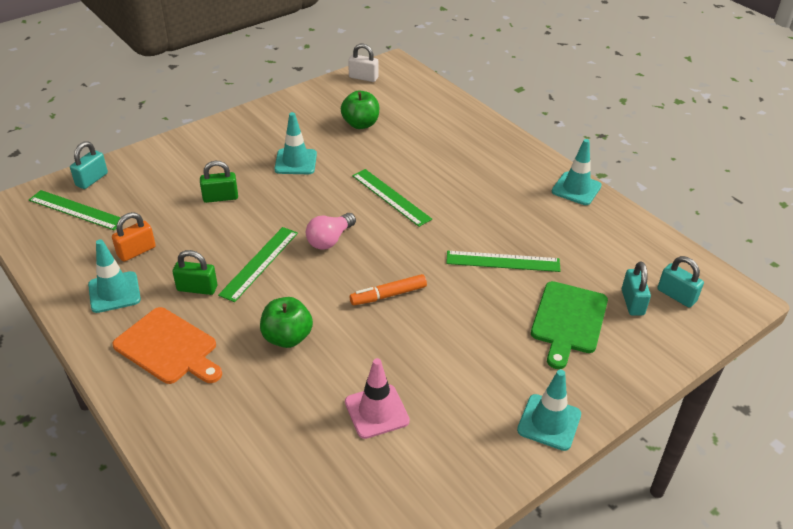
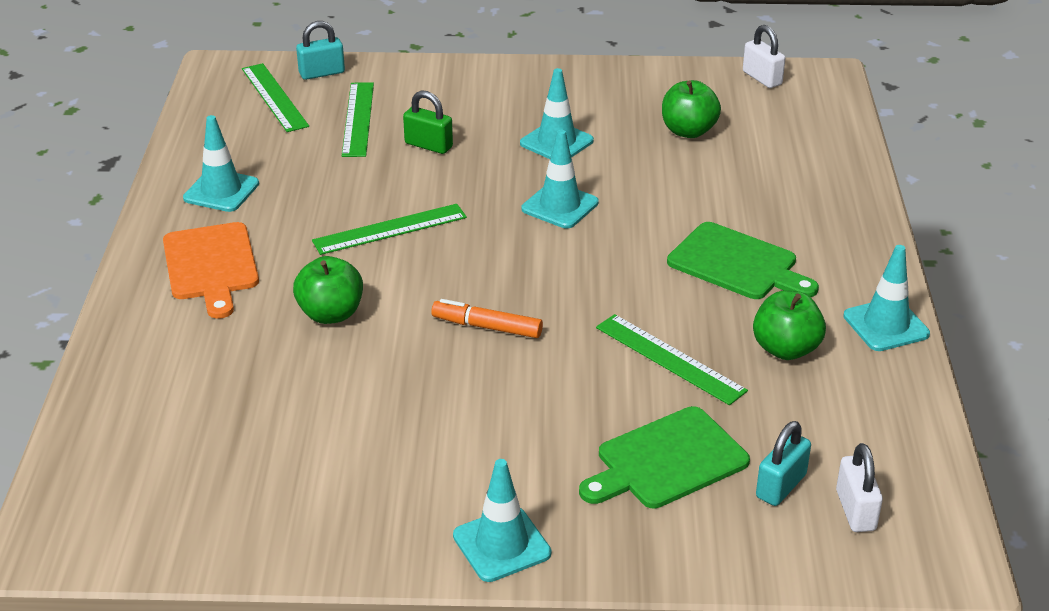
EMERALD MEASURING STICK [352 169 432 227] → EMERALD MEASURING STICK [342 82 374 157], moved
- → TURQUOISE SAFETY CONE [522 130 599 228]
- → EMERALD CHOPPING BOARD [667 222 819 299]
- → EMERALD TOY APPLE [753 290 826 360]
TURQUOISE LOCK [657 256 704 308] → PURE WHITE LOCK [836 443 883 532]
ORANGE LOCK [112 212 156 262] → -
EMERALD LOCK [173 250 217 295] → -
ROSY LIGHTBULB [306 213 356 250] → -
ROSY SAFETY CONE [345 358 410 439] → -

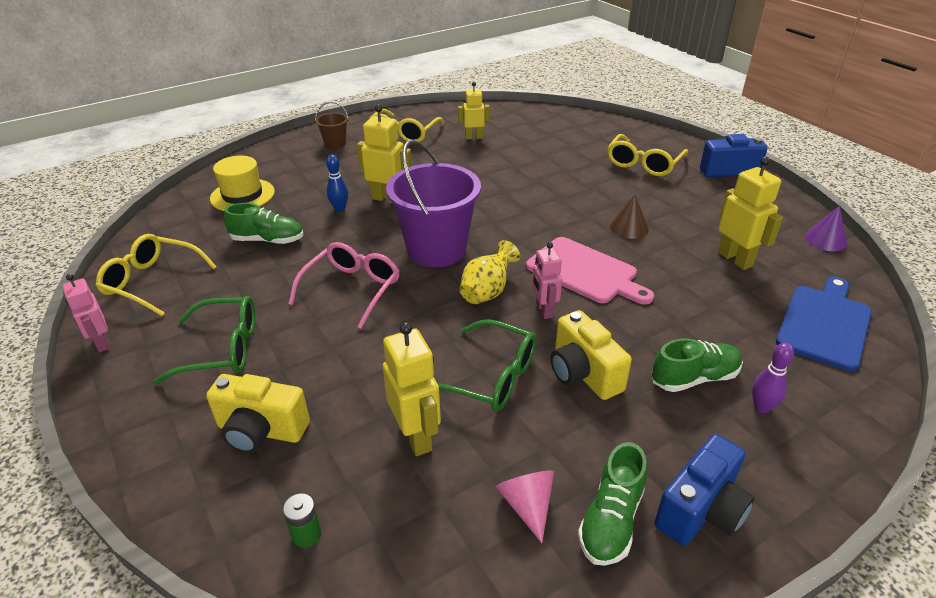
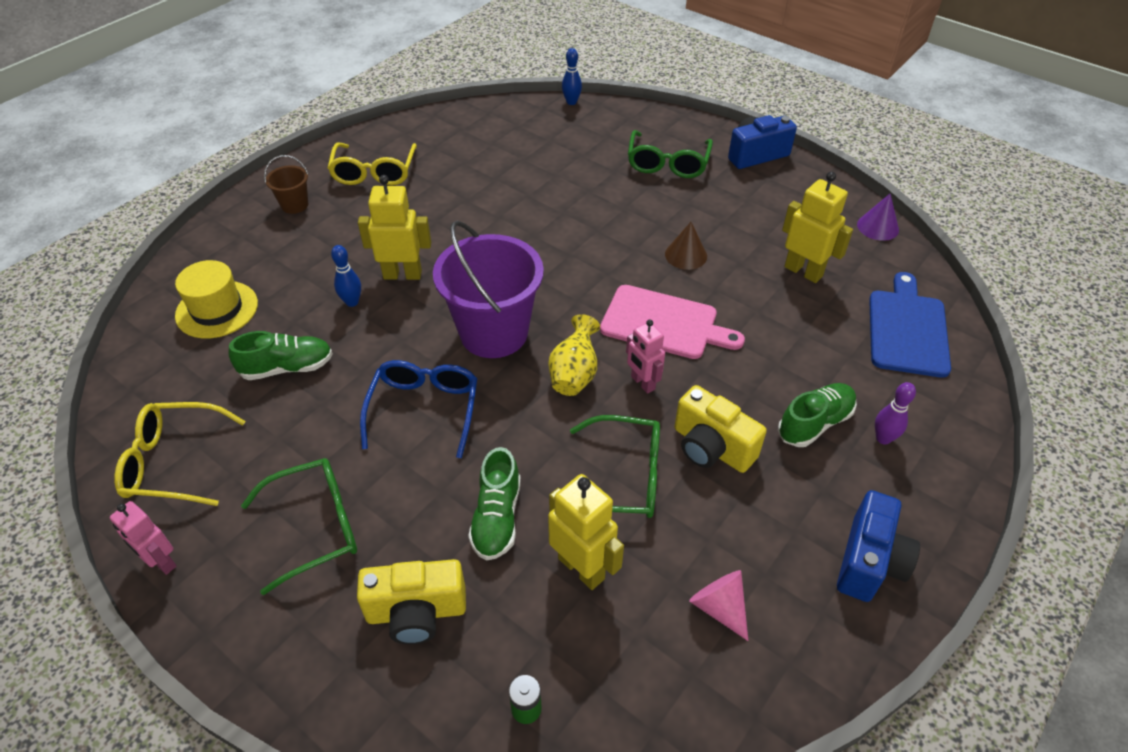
ROSY EYEGLASSES [289 242 400 328] → ROYAL BLUE EYEGLASSES [360 360 477 458]
EMERALD SNEAKER [578 442 647 566] → EMERALD SNEAKER [468 447 521 561], moved
- → ROYAL BLUE BOWLING PIN [562 48 582 105]
GOLDEN EYEGLASSES [607 134 688 176] → EMERALD EYEGLASSES [628 130 713 178]
GOLDEN TOY ROBOT [458 82 490 139] → -

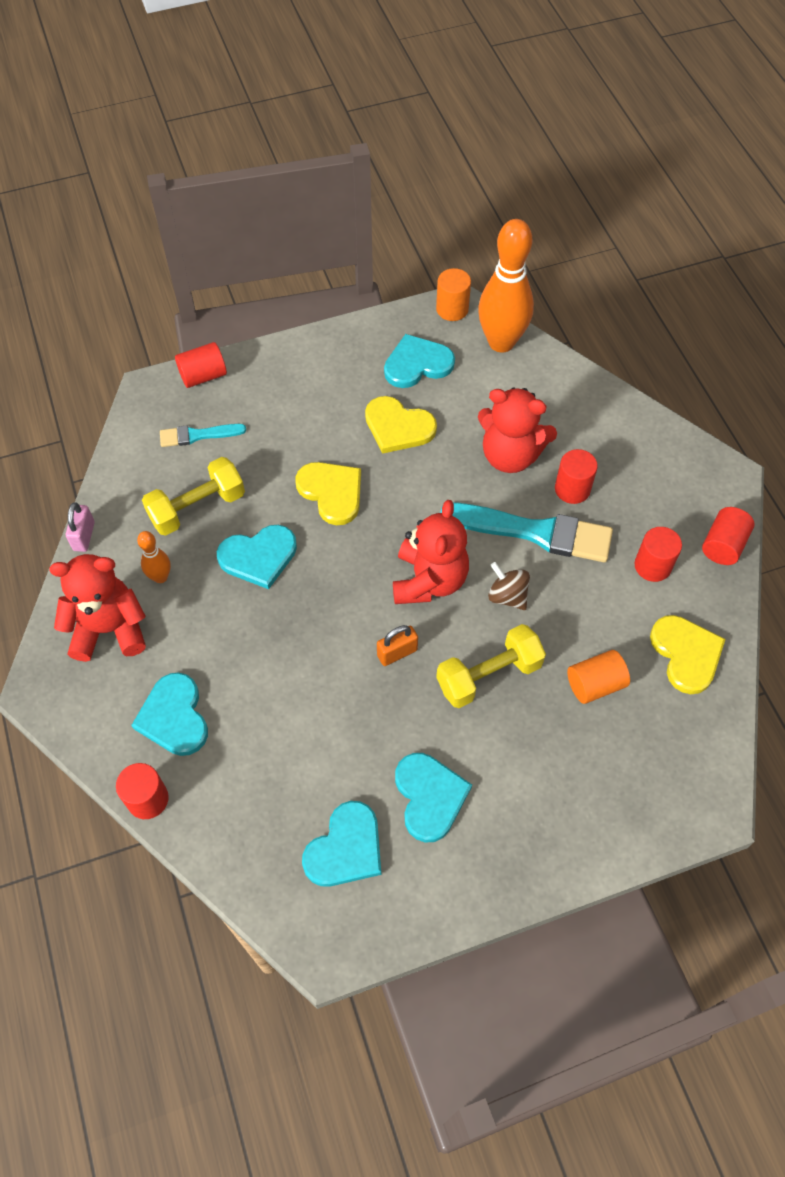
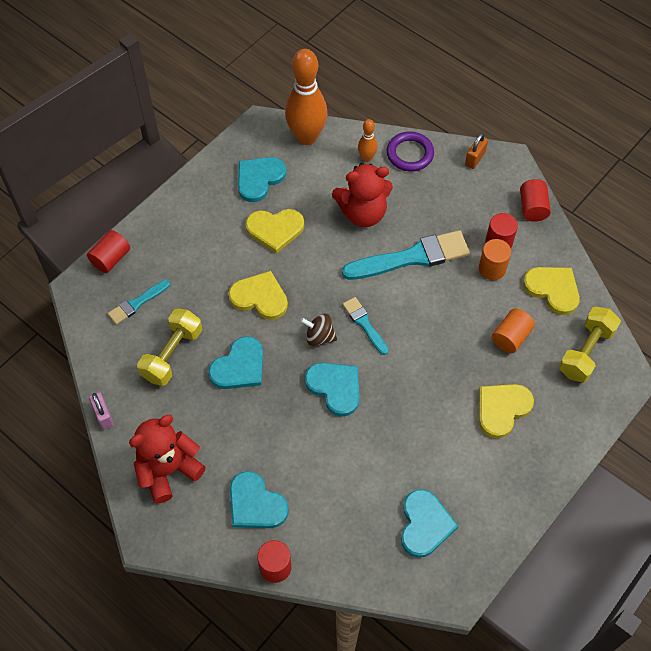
DARK BROWN WHIRLIGIG [488 562 530 610] → DARK BROWN WHIRLIGIG [300 314 337 346], moved
TURQUOISE HEART SHAPE [395 753 472 842] → TURQUOISE HEART SHAPE [305 363 359 417], moved
CRIMSON TEDDY [393 500 469 604] → TURQUOISE BRUSH [343 297 388 355]
ORANGE BOWLING PIN [137 531 171 583] → ORANGE BOWLING PIN [358 119 378 162], moved
- → PURPLE TORUS [387 131 434 172]
ORANGE LOCK [377 625 418 666] → ORANGE LOCK [465 133 488 169], moved
ORANGE SOLID CYLINDER [436 268 471 321] → ORANGE SOLID CYLINDER [479 239 511 280], moved
- → GOLDEN HEART SHAPE [479 384 534 438]
GOLDEN DUMBBELL [436 624 546 708] → GOLDEN DUMBBELL [559 307 621 383], moved
CRIMSON SOLID CYLINDER [555 449 598 504] → -

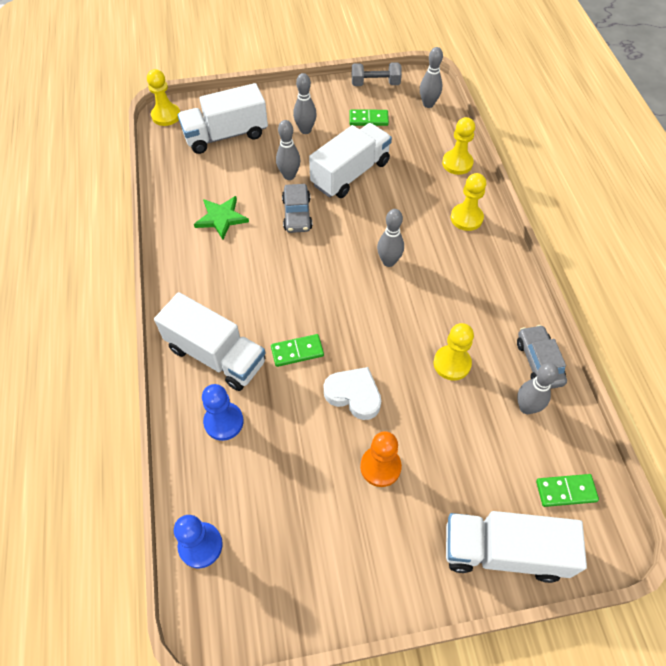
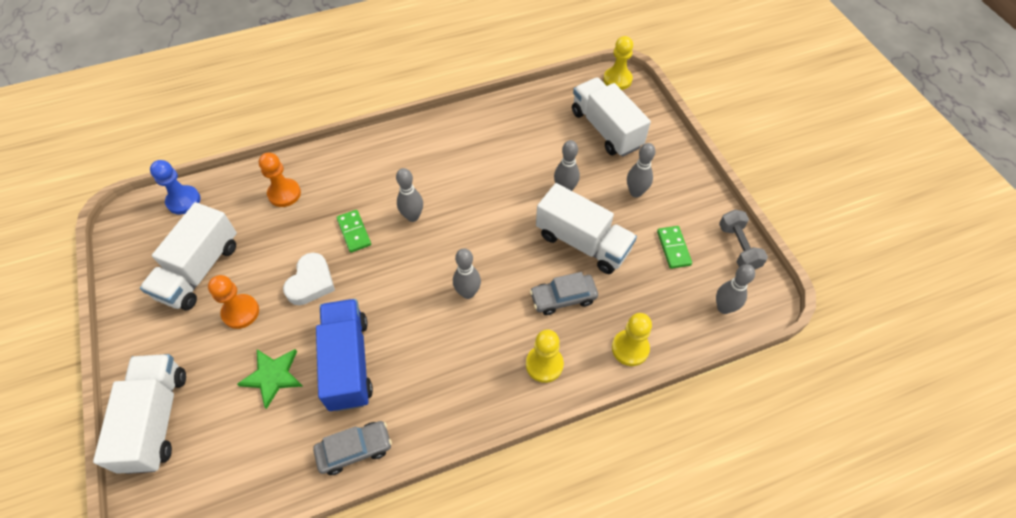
PURE WHITE TOY TRUCK [154 292 265 391] → PURE WHITE TOY TRUCK [140 202 237 310], moved
EMERALD FIVE-POINTED STAR [194 196 249 240] → EMERALD FIVE-POINTED STAR [237 349 303 409], moved
ROYAL BLUE PAWN [202 384 244 441] → ORANGE PAWN [259 153 301 207]
GOLDEN PAWN [433 323 474 380] → ROYAL BLUE TOY TRUCK [316 299 373 412]
GREY BOWLING PIN [517 363 559 414] → GREY BOWLING PIN [396 168 423 222], moved
GREY AUTOMOBILE [282 184 313 233] → GREY AUTOMOBILE [530 272 598 315], moved
EMERALD DOMINO TILE [536 474 599 507] → -

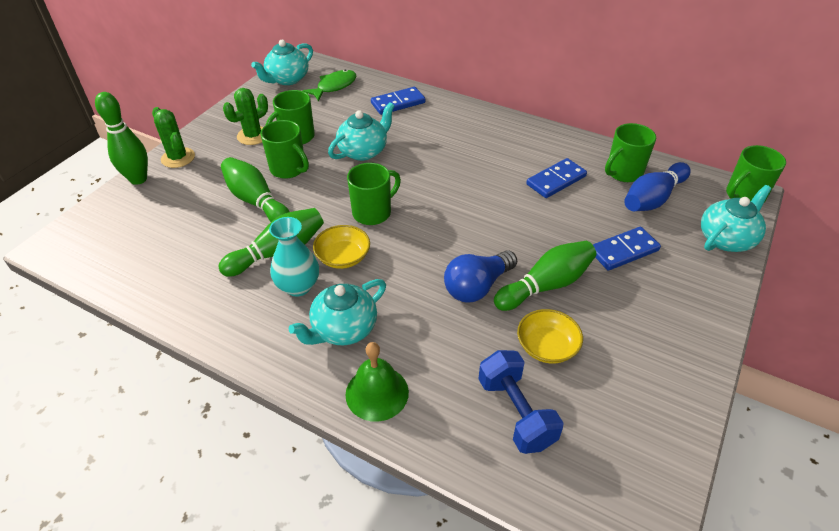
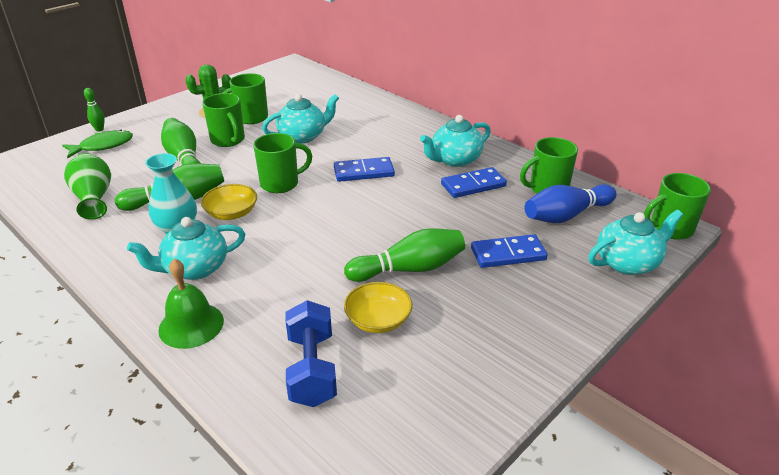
EMERALD FISH FIGURE [302 69 356 101] → EMERALD FISH FIGURE [62 130 133 158], moved
- → EMERALD FLOWER VASE [64 153 111 220]
EMERALD BOWLING PIN [95 92 148 185] → EMERALD BOWLING PIN [84 88 105 132], x0.50
ROYAL BLUE DOMINO TILE [371 87 426 115] → ROYAL BLUE DOMINO TILE [334 157 395 182], moved
TURQUOISE TEA POT [251 40 313 85] → TURQUOISE TEA POT [420 115 491 167], moved
EMERALD PRICKLY PLANT [152 107 195 168] → -
ROYAL BLUE LIGHTBULB [444 250 517 303] → -

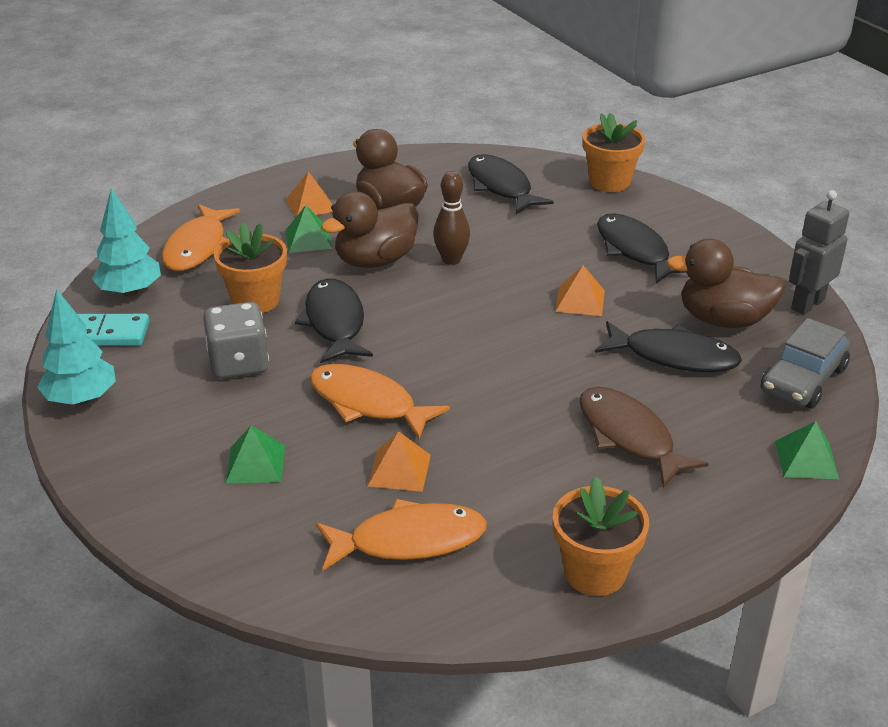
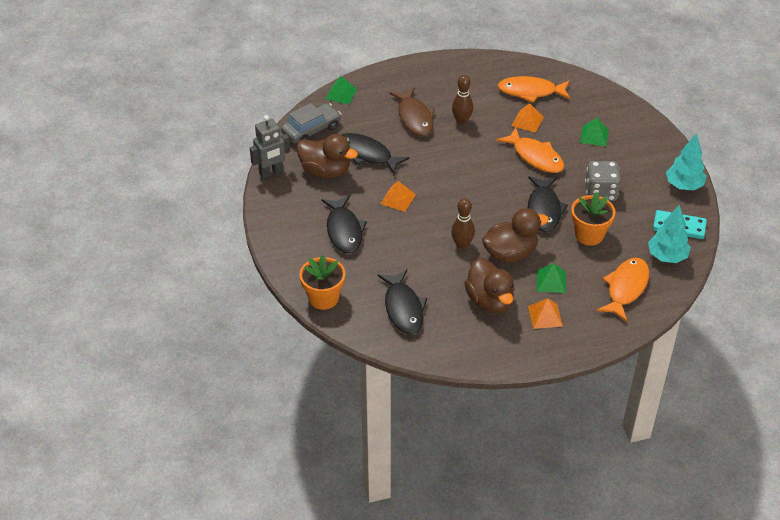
- → DARK BROWN BOWLING PIN [452 75 473 125]
ORANGE PLANT POT [553 477 649 596] → -

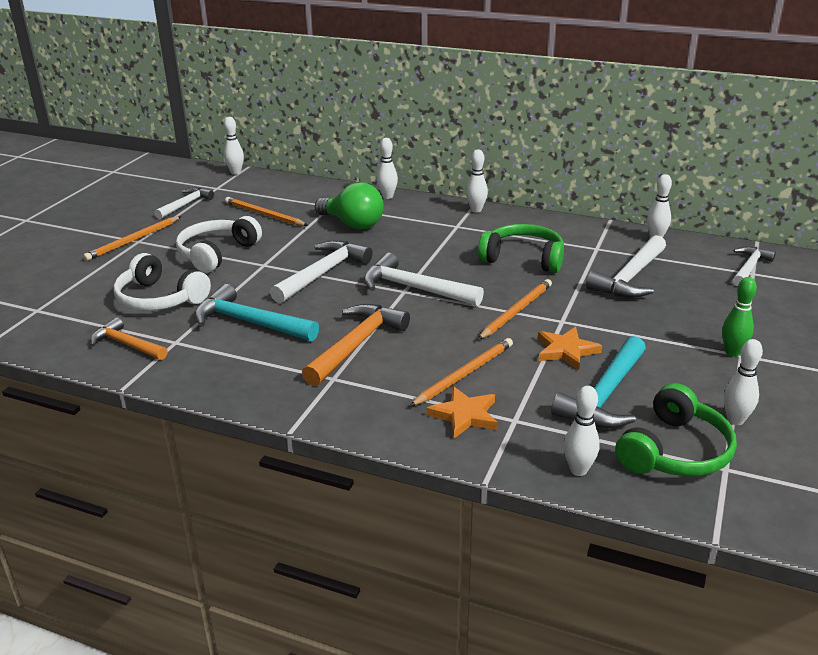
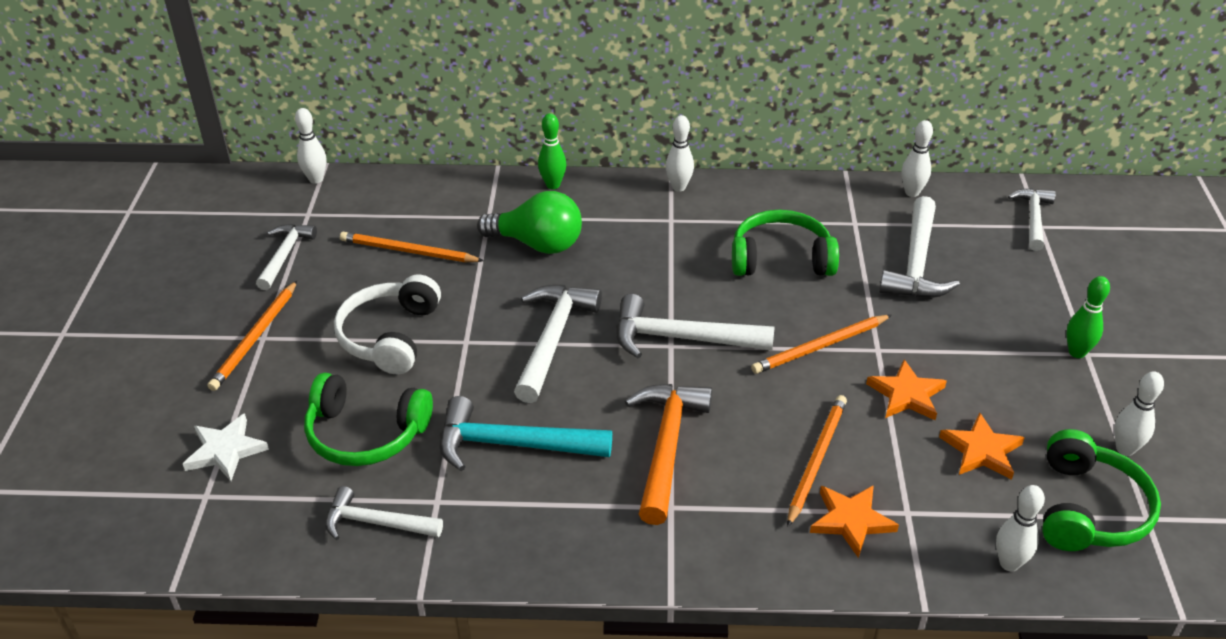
- → PURE WHITE FIVE-POINTED STAR [183 413 269 481]
PURE WHITE HEADSET [113 253 211 311] → EMERALD HEADSET [304 373 433 466]
ORANGE HAMMER [90 317 168 360] → PURE WHITE HAMMER [325 486 443 540]
PURE WHITE BOWLING PIN [377 138 398 199] → EMERALD BOWLING PIN [538 113 566 189]
ORANGE LEAD PENCIL [478 279 552 340] → ORANGE LEAD PENCIL [751 315 891 374], 135 degrees counterclockwise
TURQUOISE HAMMER [551 336 646 429] → ORANGE FIVE-POINTED STAR [939 413 1025 480]

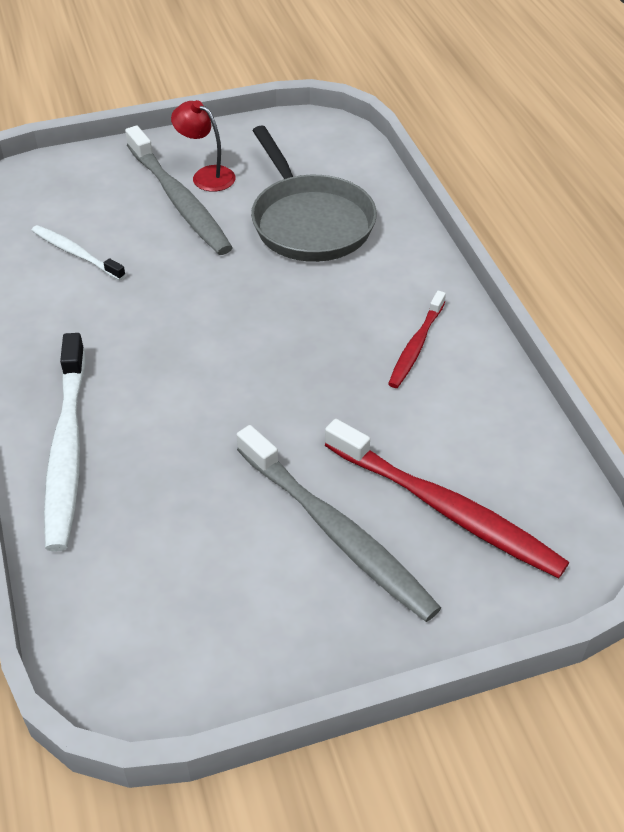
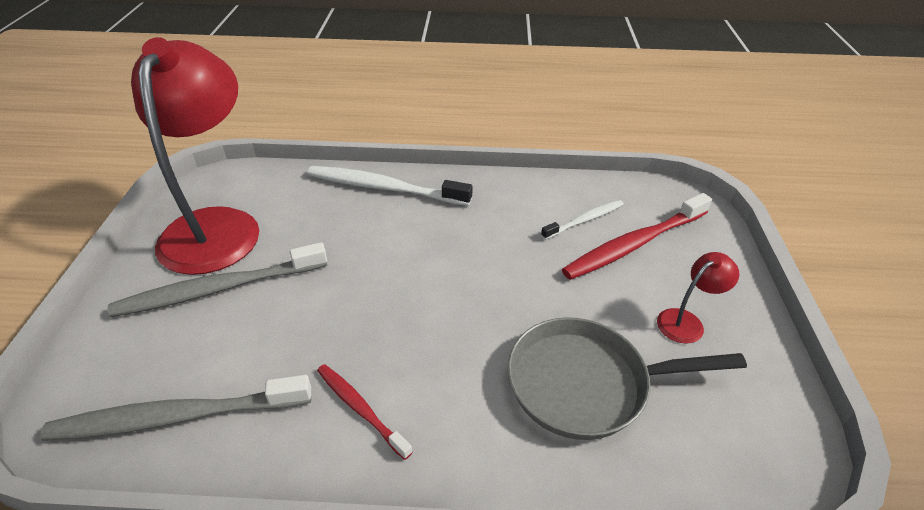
GREY DENTAL BRUSH [125 126 233 255] → GREY DENTAL BRUSH [40 375 311 441], moved
- → CRIMSON DESK LAMP [131 37 259 275]
CRIMSON DENTAL BRUSH [325 419 569 578] → CRIMSON DENTAL BRUSH [562 193 712 280], moved

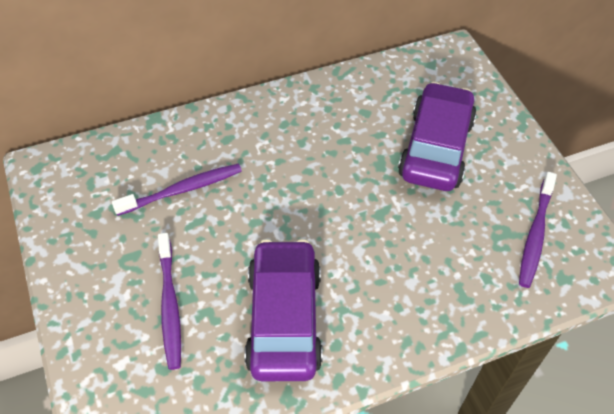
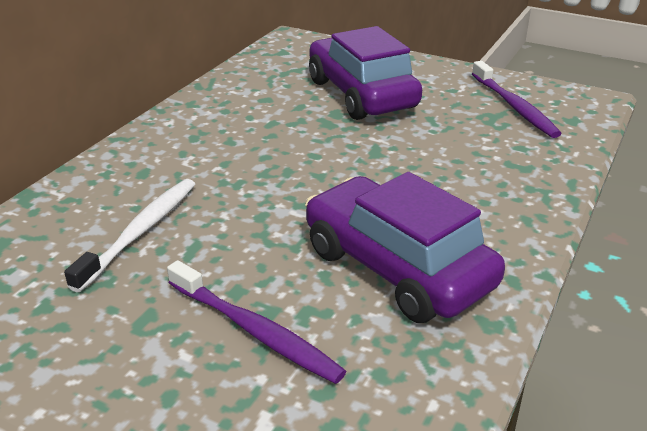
PURPLE DENTAL BRUSH [112 164 242 216] → PURE WHITE DENTAL BRUSH [64 179 195 292]

